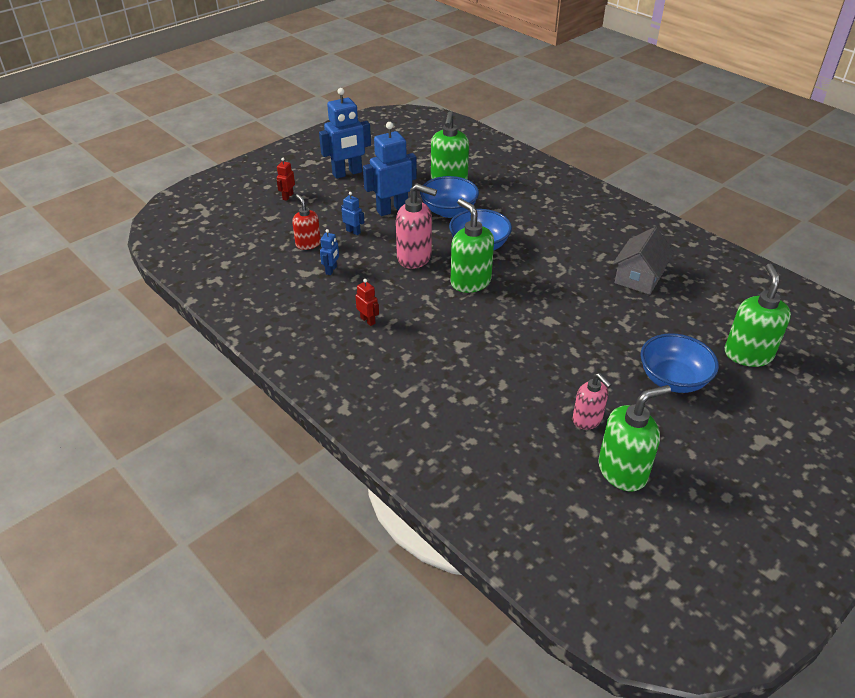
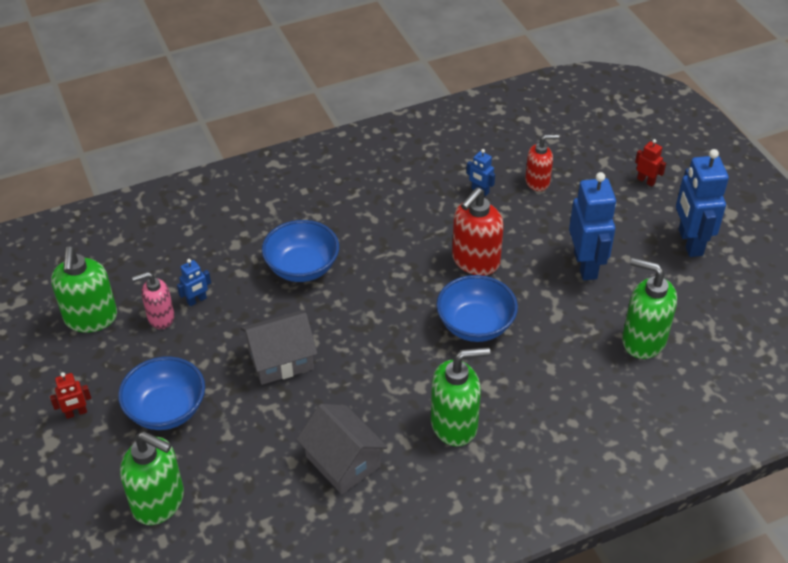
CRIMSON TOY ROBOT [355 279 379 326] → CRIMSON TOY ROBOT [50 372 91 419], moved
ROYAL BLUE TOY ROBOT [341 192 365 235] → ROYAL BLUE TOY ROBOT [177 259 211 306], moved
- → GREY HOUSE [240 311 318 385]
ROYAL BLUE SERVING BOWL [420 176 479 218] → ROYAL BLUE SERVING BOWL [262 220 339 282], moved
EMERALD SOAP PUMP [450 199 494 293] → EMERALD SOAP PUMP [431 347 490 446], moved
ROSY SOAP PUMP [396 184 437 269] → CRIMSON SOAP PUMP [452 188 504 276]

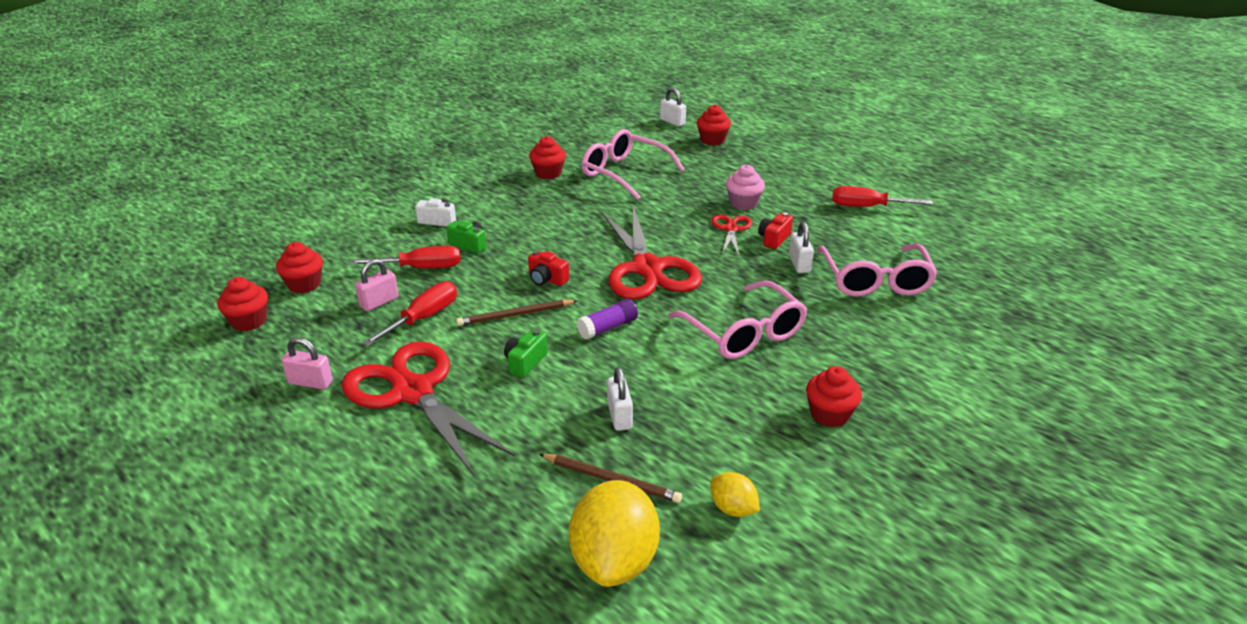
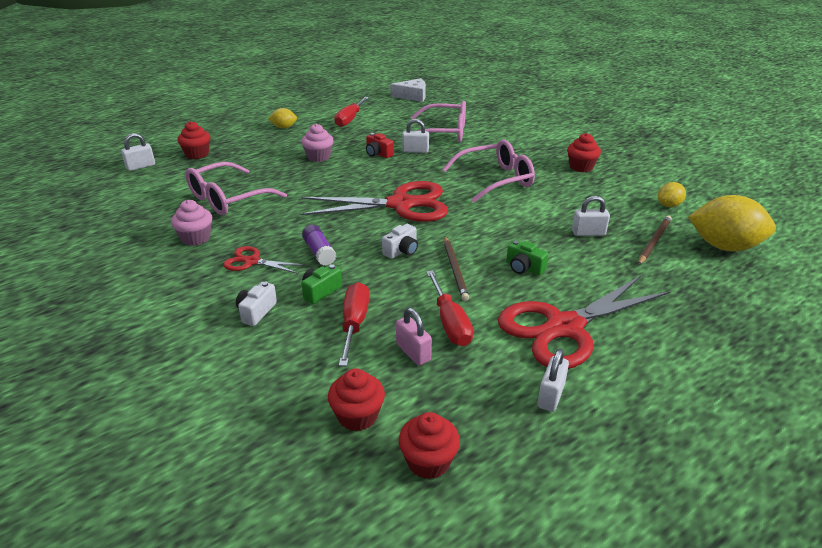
CRIMSON MUFFIN [529 136 566 180] → ROSY MUFFIN [171 200 212 246]
CRIMSON SHEARS [711 214 752 256] → CRIMSON SHEARS [223 246 305 274], moved
- → GOLDEN LEMON [268 108 297 128]
PURPLE GLUE [577 299 638 340] → PURPLE GLUE [302 225 336 266], moved
CRIMSON CAMERA [528 251 569 286] → PURE WHITE CAMERA [382 224 418 259]
- → PURE WHITE CHEESE WEDGE [390 78 426 102]
CRIMSON FLAT SCREWDRIVER [362 281 457 347] → CRIMSON FLAT SCREWDRIVER [426 270 473 346], 150 degrees counterclockwise
ROSY LOCK [281 337 333 390] → PURE WHITE LOCK [538 349 569 412]

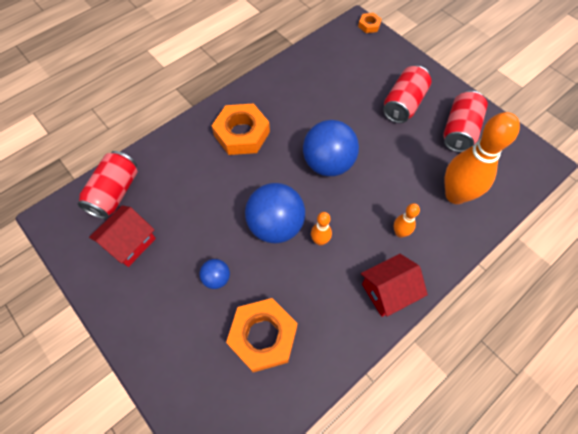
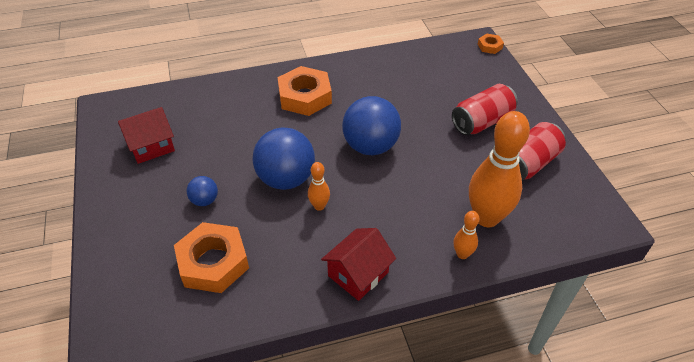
CRIMSON HOUSE [361 254 428 317] → CRIMSON HOUSE [321 228 396 301], 45 degrees counterclockwise
ORANGE BOWLING PIN [394 203 420 238] → ORANGE BOWLING PIN [453 211 479 259], moved
CRIMSON SODA CAN [78 151 138 219] → -

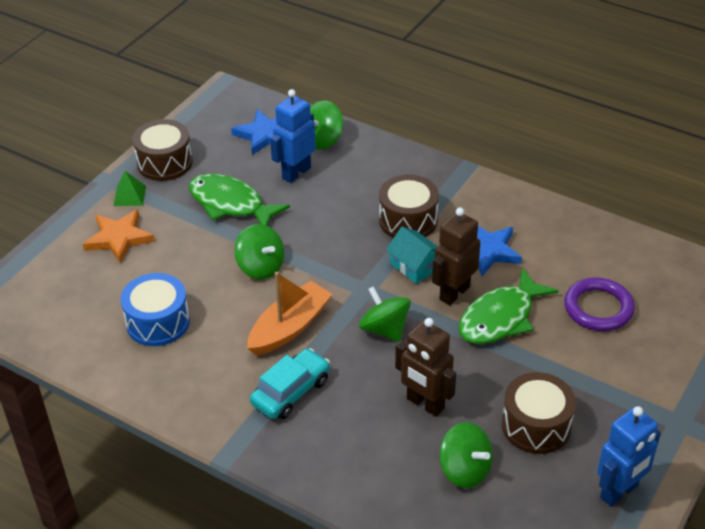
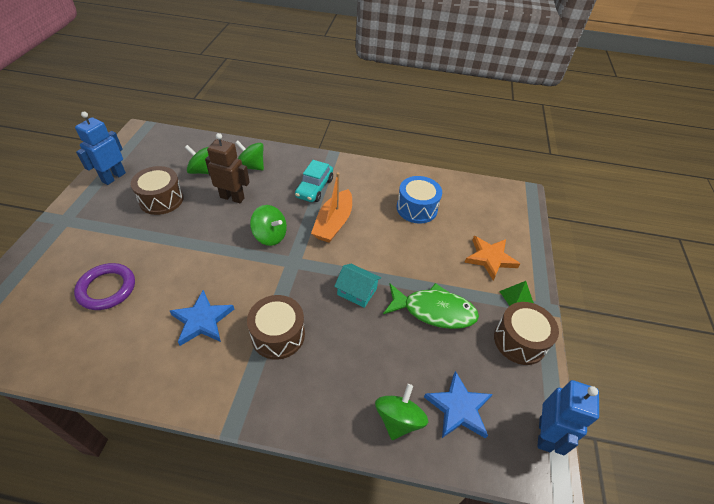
EMERALD WHIRLIGIG [234 224 284 279] → EMERALD WHIRLIGIG [235 140 264 170], moved
TURQUOISE HOUSE [386 227 437 284] → TURQUOISE HOUSE [334 264 381 308], moved
ROYAL BLUE TOY ROBOT [270 89 316 183] → ROYAL BLUE TOY ROBOT [537 380 599 455], moved
DARK BROWN TOY ROBOT [432 207 481 305] → -
EMERALD FISH FIGURE [458 268 559 344] → -

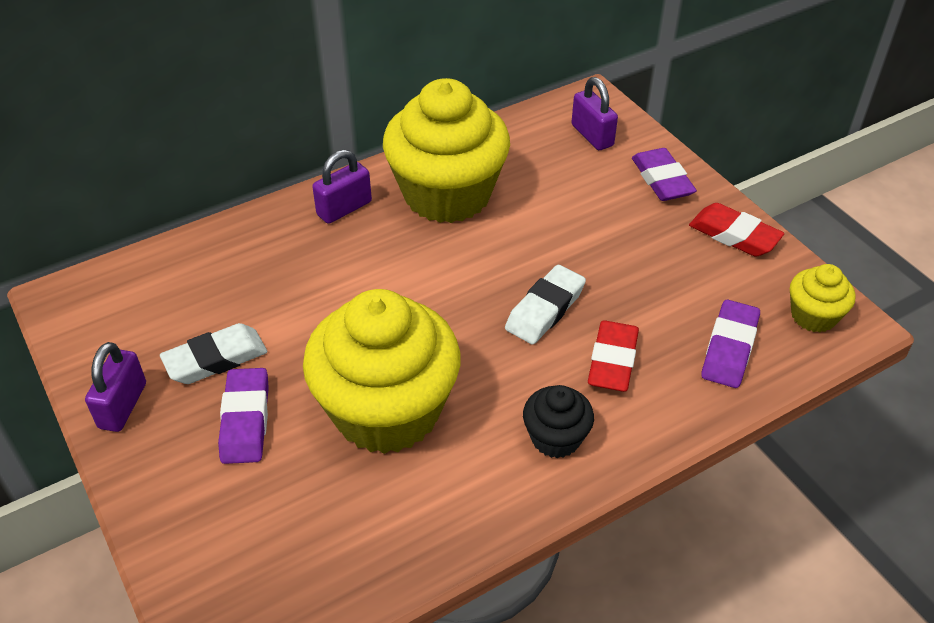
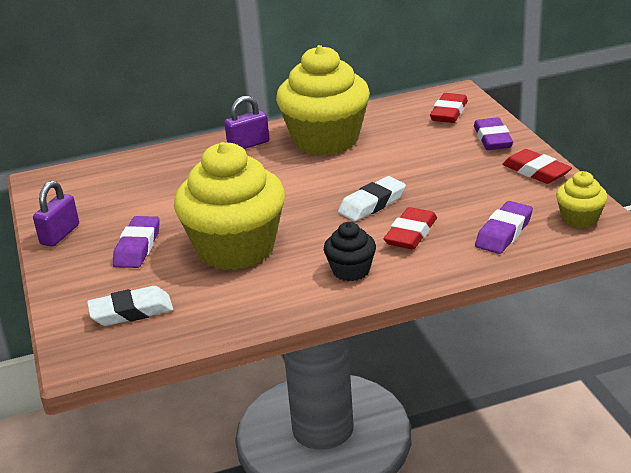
PURE WHITE PENCIL ERASER [160 323 267 384] → PURE WHITE PENCIL ERASER [87 286 173 326], moved
PURPLE LOCK [572 77 618 150] → CRIMSON PENCIL ERASER [430 93 468 123]

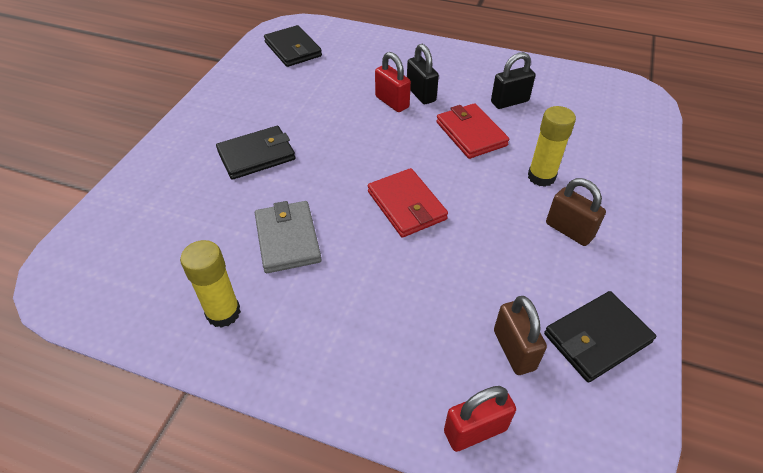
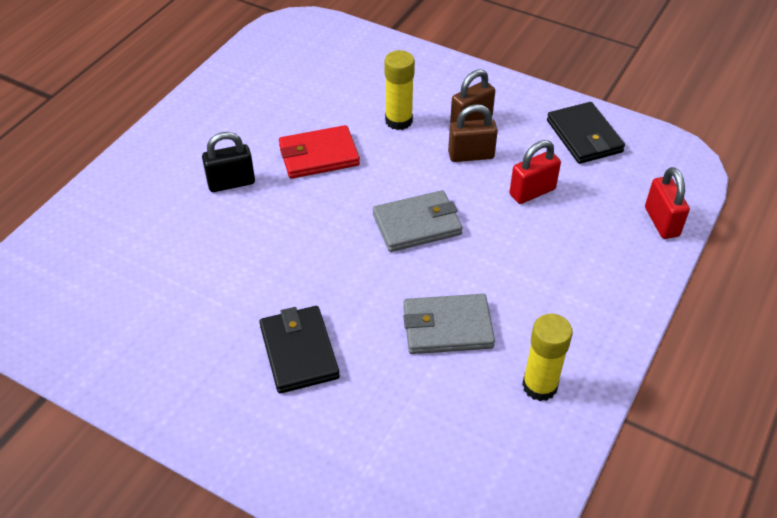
CRIMSON BILLFOLD [368 168 448 238] → GREY BILLFOLD [373 190 462 252]
DARK BROWN LOCK [494 296 547 375] → DARK BROWN LOCK [448 104 498 162], moved
CRIMSON LOCK [375 52 411 112] → CRIMSON LOCK [509 140 561 204], moved
EBONY BILLFOLD [264 25 322 67] → -
EBONY LOCK [491 52 535 109] → -

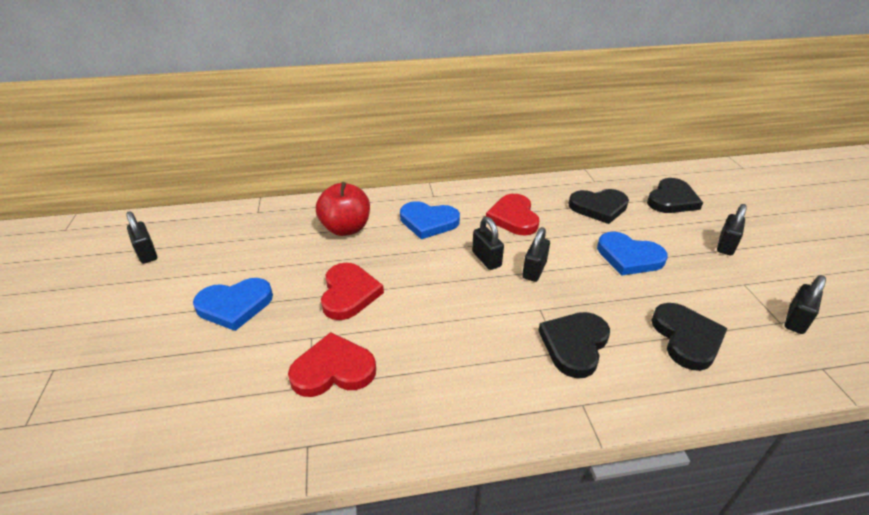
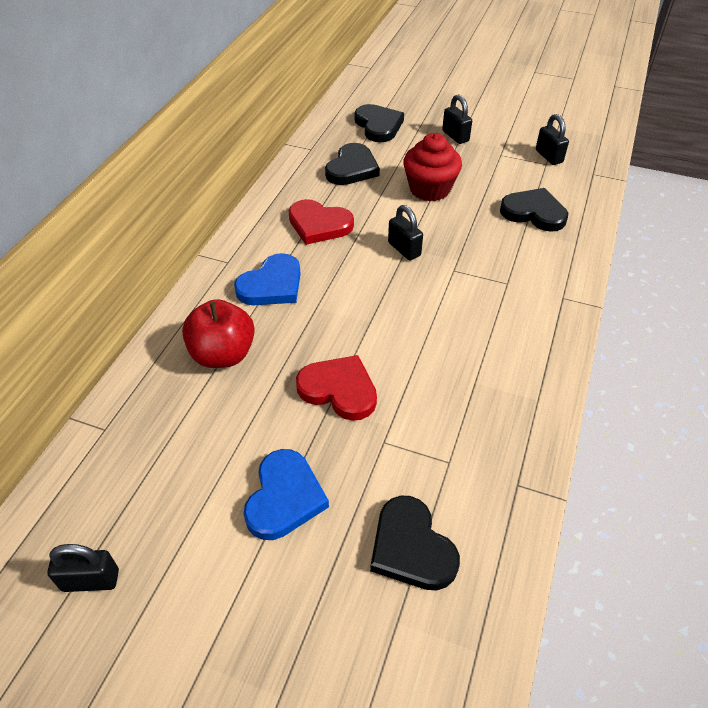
EBONY HEART SHAPE [538 312 610 378] → EBONY HEART SHAPE [370 496 460 591], moved
ROYAL BLUE HEART SHAPE [597 232 668 276] → CRIMSON MUFFIN [403 133 462 201]
CRIMSON HEART SHAPE [288 332 376 397] → -
EBONY LOCK [472 217 504 270] → -

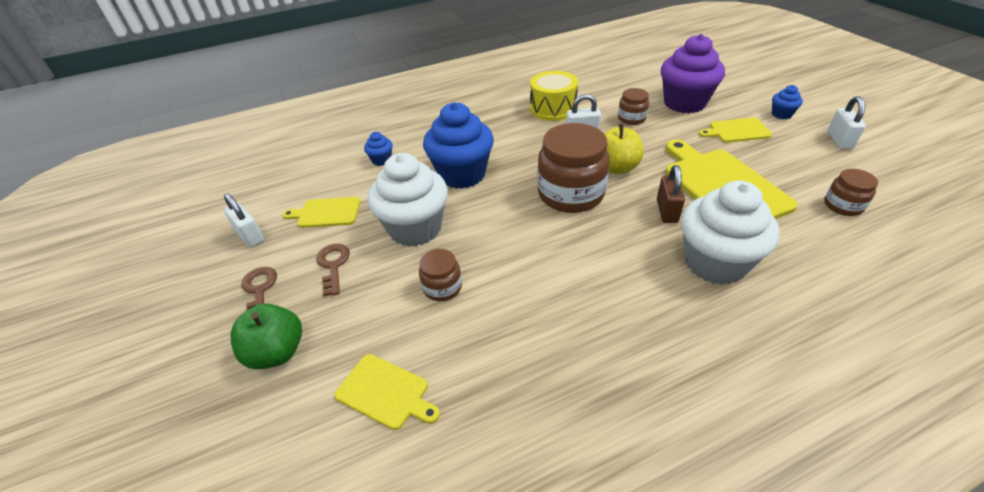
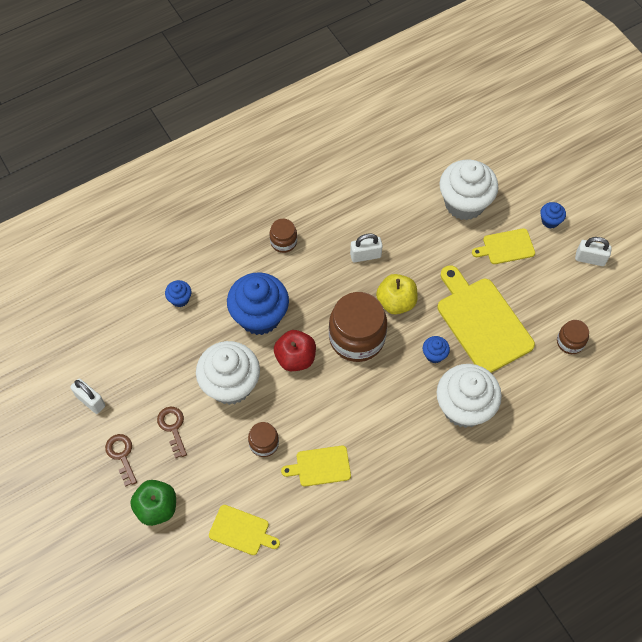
DARK BROWN JAR [618 88 649 125] → DARK BROWN JAR [270 219 297 253], moved
- → CRIMSON TOY APPLE [274 330 316 371]
GOLDEN CHOPPING BOARD [282 197 360 228] → GOLDEN CHOPPING BOARD [281 446 351 487], moved
DARK BROWN LOCK [657 165 685 223] → ROYAL BLUE MUFFIN [423 336 450 363]
PURPLE MUFFIN [661 34 725 113] → PURE WHITE MUFFIN [440 159 498 220]
PURE WHITE LOCK [827 96 866 149] → PURE WHITE LOCK [575 237 612 266], 75 degrees counterclockwise
GOLDEN DRUM [530 71 578 121] → -

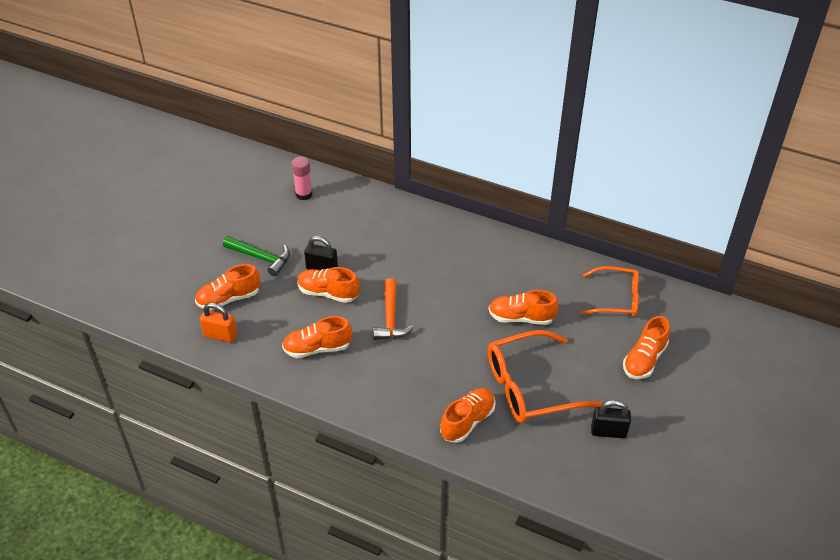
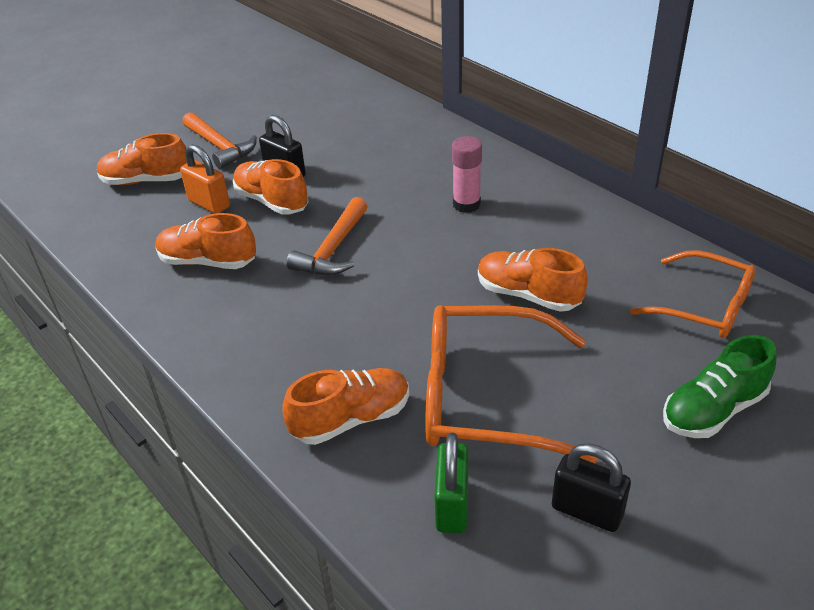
ORANGE LOCK [200 303 237 343] → ORANGE LOCK [180 144 230 214], moved
EMERALD HAMMER [223 236 290 276] → ORANGE HAMMER [182 112 257 169]
- → EMERALD LOCK [434 433 469 533]
ROSY GLUE [292 156 313 200] → ROSY GLUE [452 136 482 213], moved
ORANGE SNEAKER [623 316 670 379] → EMERALD SNEAKER [663 335 777 438]

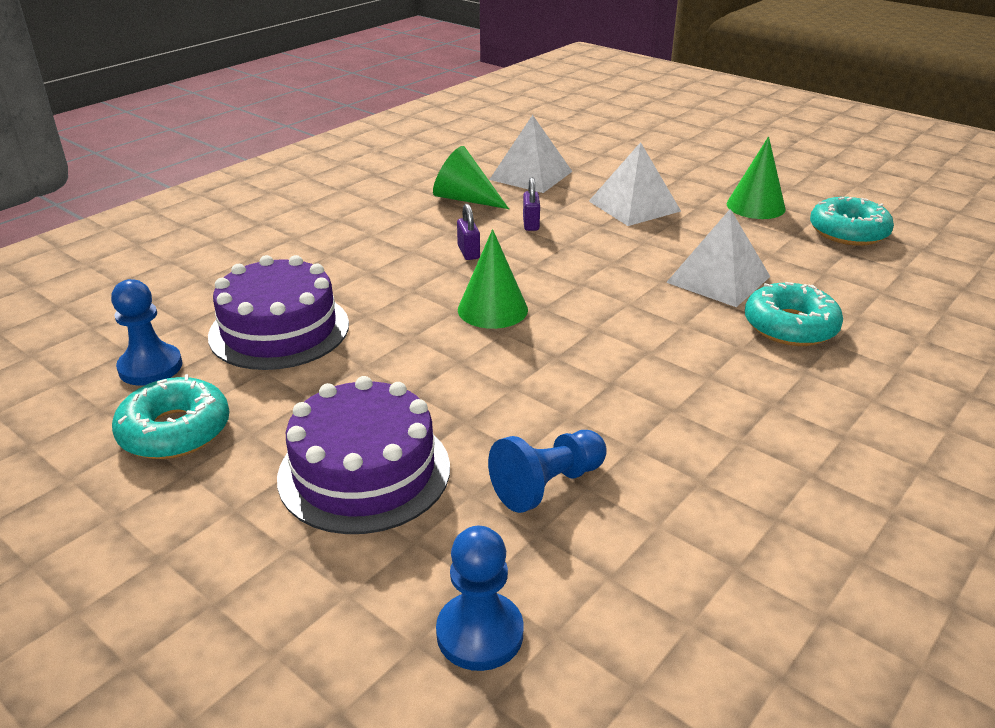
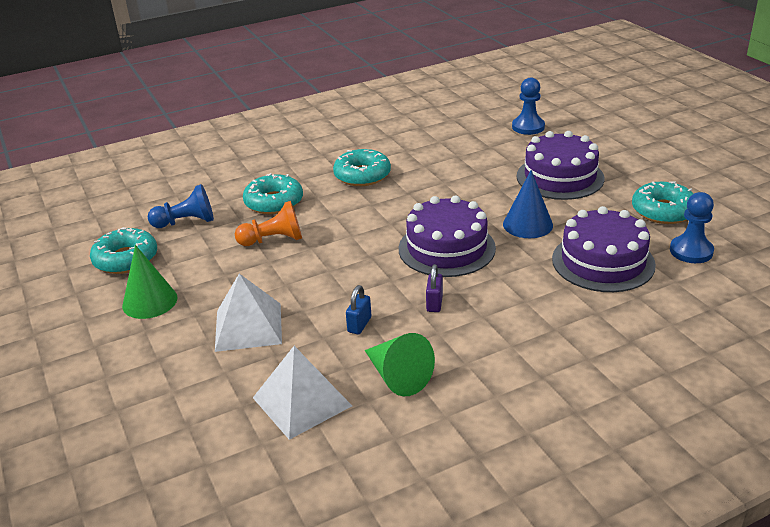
ROYAL BLUE PAWN [488 430 607 513] → ROYAL BLUE PAWN [148 184 214 228], moved
PURE WHITE PYRAMID [666 209 771 307] → ORANGE PAWN [235 201 302 246]
- → TURQUOISE GLAZED DONUT [333 149 391 186]
PURPLE LOCK [523 177 540 231] → ROYAL BLUE LOCK [346 285 371 334]
EMERALD SOLID CONE [458 229 528 329] → PURPLE LAYER CAKE [399 195 496 277]
- → ROYAL BLUE SOLID CONE [503 170 553 238]

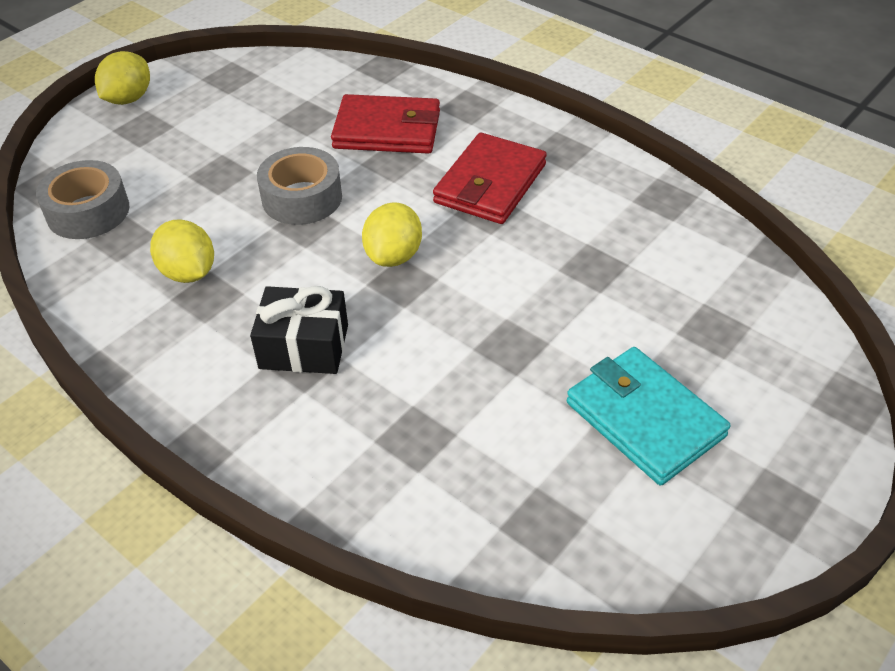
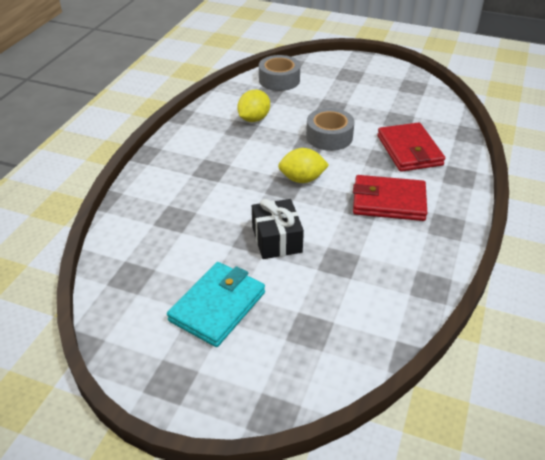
EBONY GIFT [250 286 348 374] → EBONY GIFT [252 199 304 259], moved
GOLDEN LEMON [95 51 150 105] → -

